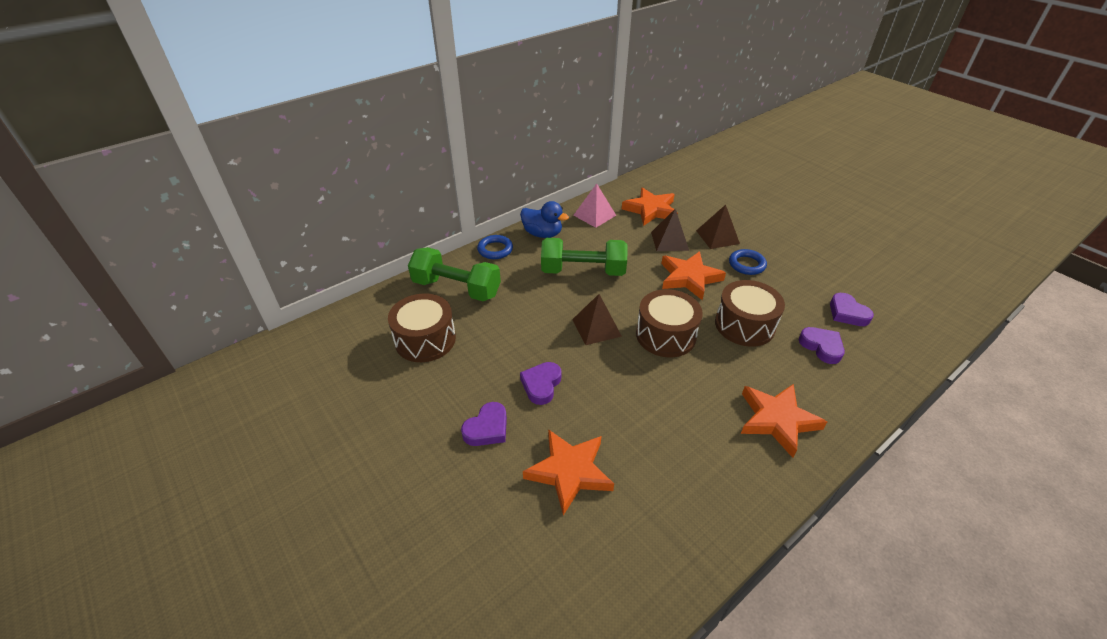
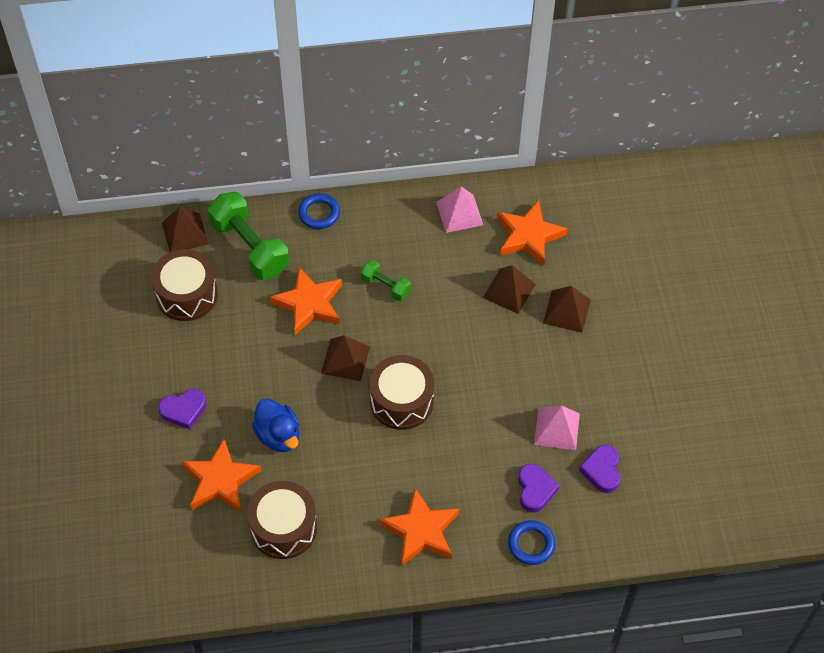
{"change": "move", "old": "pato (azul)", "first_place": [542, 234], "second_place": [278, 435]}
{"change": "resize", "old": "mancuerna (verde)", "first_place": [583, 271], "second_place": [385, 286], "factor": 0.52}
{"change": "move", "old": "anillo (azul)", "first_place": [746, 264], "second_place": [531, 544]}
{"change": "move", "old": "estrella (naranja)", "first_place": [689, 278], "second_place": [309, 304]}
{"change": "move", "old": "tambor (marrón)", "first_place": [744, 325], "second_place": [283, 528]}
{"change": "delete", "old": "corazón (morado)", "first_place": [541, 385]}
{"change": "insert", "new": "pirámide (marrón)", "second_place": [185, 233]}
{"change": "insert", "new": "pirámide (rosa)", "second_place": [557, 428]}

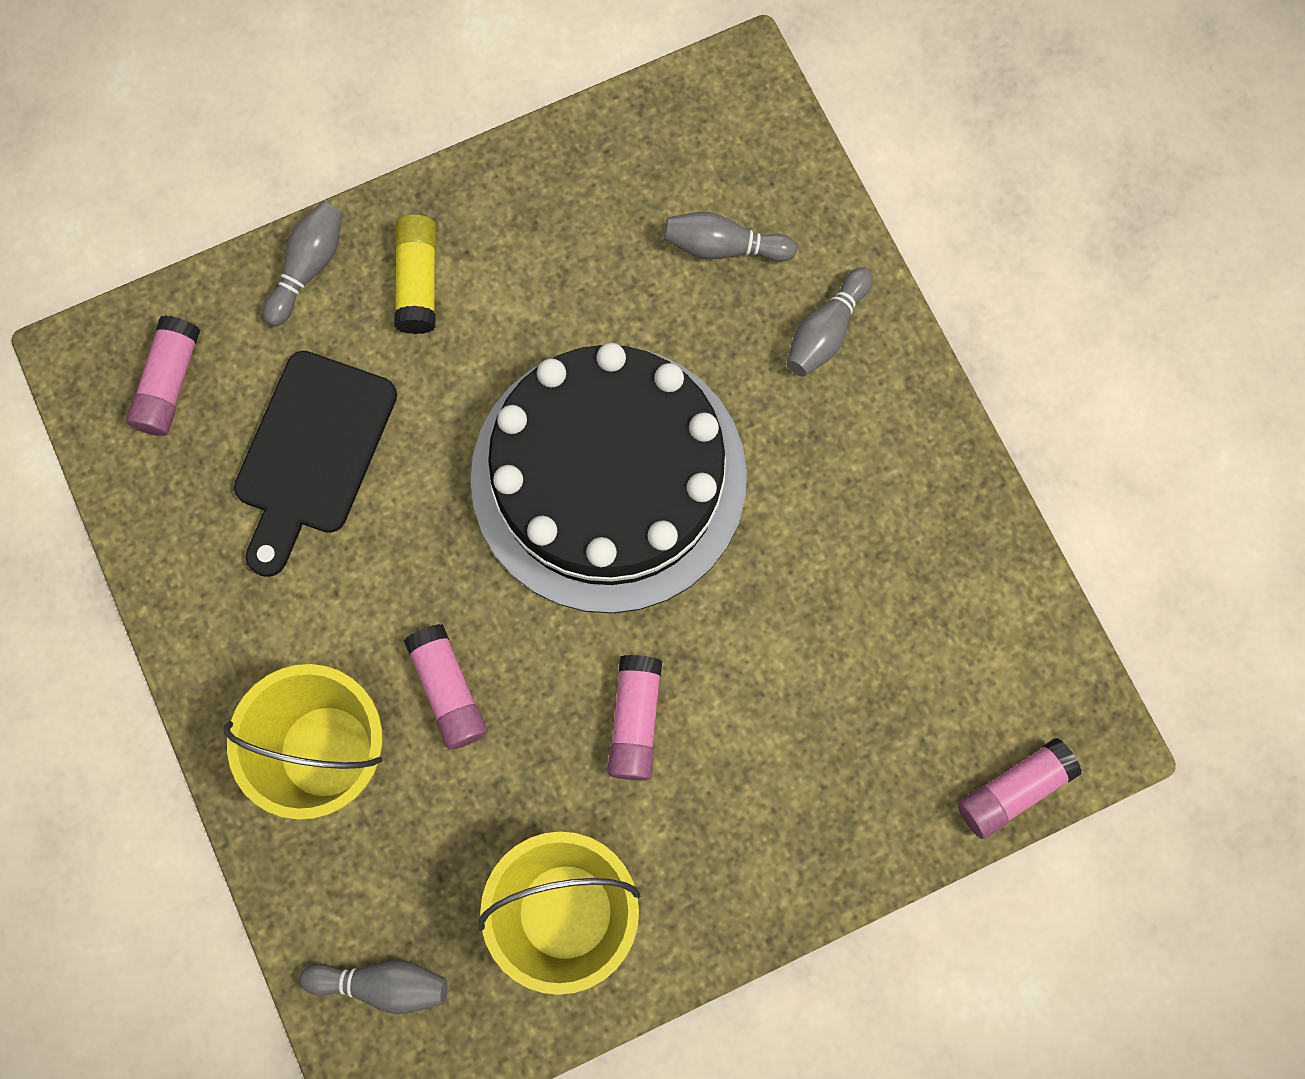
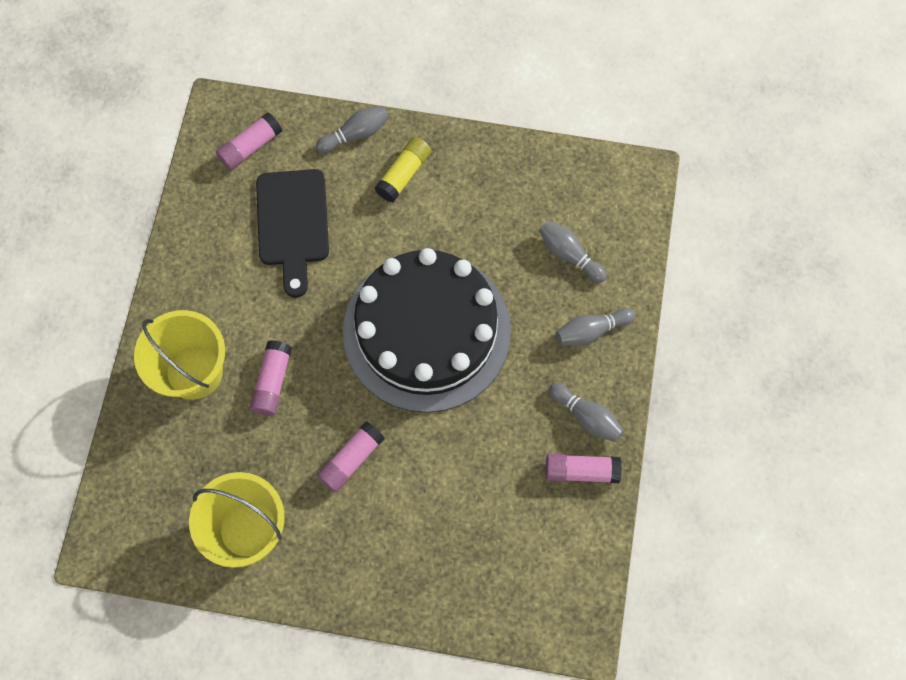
{"change": "rotate", "old": "tabla de cortar (negro)", "first_place": [312, 452], "second_place": [292, 224], "degrees": -60}
{"change": "move", "old": "barra de pegamento (rosa)", "first_place": [1013, 790], "second_place": [581, 471]}
{"change": "move", "old": "bolo (gris)", "first_place": [383, 984], "second_place": [586, 416]}

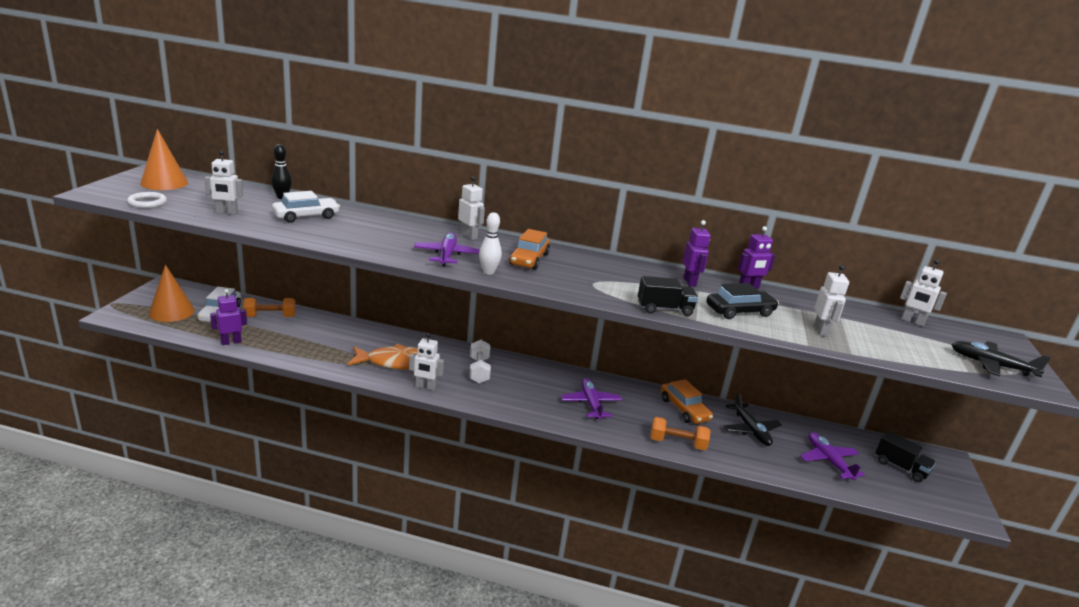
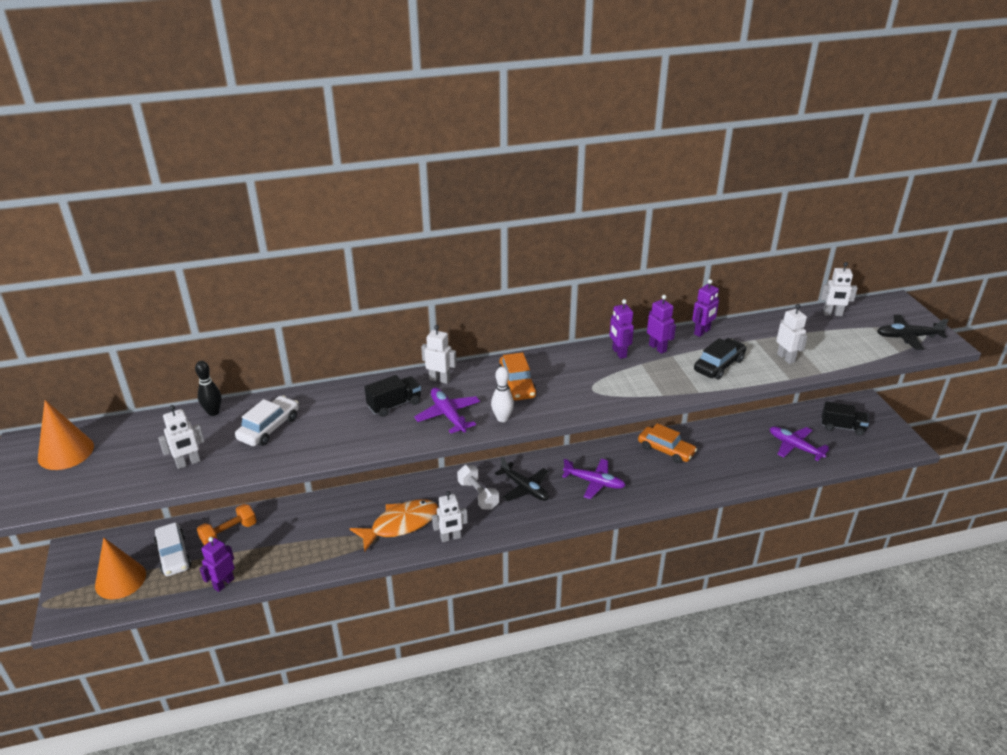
{"change": "delete", "old": "anillo (blanco)", "first_place": [147, 202]}
{"change": "move", "old": "camión (negro)", "first_place": [664, 309], "second_place": [394, 405]}
{"change": "rotate", "old": "avión (morado)", "first_place": [590, 403], "second_place": [594, 482], "degrees": 150}
{"change": "move", "old": "avión (negro)", "first_place": [750, 430], "second_place": [525, 488]}
{"change": "delete", "old": "mancuerna (naranja)", "first_place": [677, 443]}
{"change": "insert", "new": "robot (morado)", "second_place": [619, 353]}

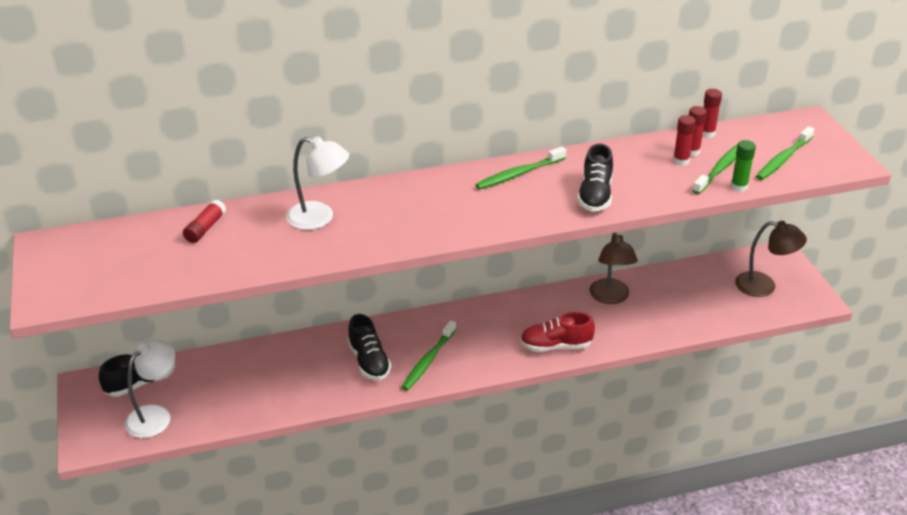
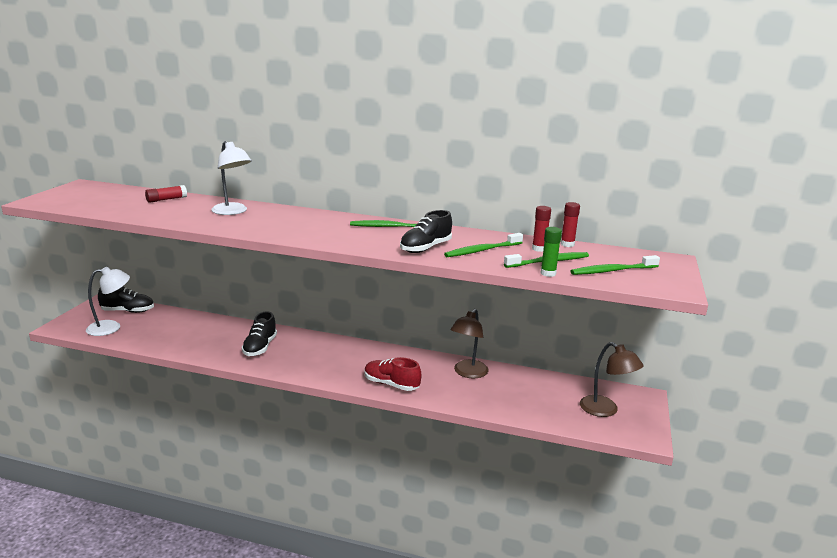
{"change": "delete", "old": "barra de pegamento (rojo)", "first_place": [681, 161]}
{"change": "move", "old": "cepillo de dientes (verde)", "first_place": [428, 360], "second_place": [482, 250]}

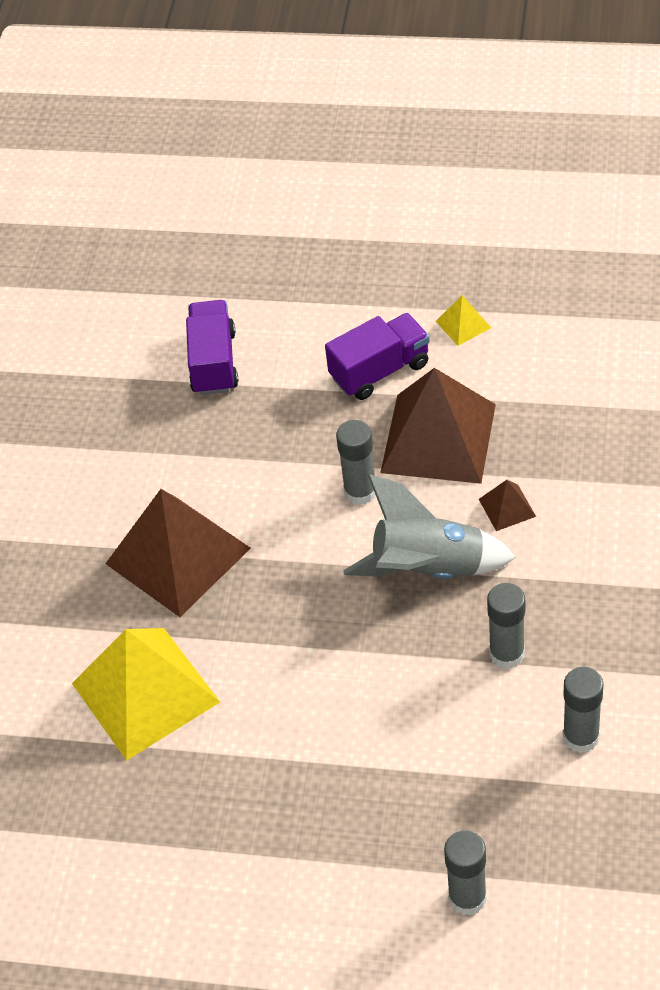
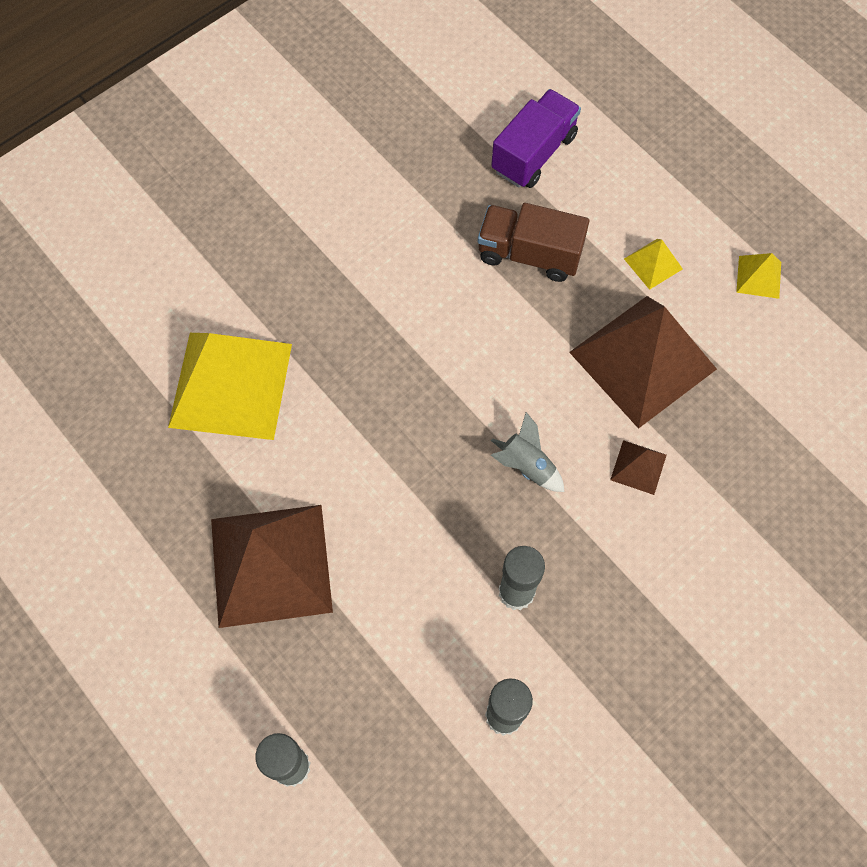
{"change": "replace", "old": "camión (morado)", "new": "pirámide (amarillo)", "first_place": [380, 370], "second_place": [653, 263]}
{"change": "delete", "old": "barra de pegamento (gris)", "first_place": [360, 492]}
{"change": "resize", "old": "cohete (gris)", "first_place": [428, 569], "second_place": [526, 466], "factor": 0.51}
{"change": "move", "old": "pirámide (marrón)", "first_place": [178, 555], "second_place": [271, 565]}
{"change": "insert", "new": "camión (marrón)", "second_place": [529, 254]}

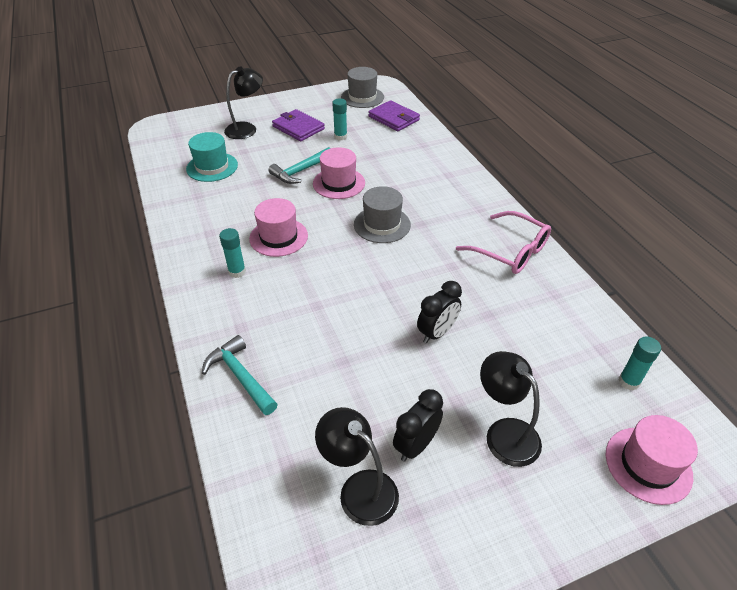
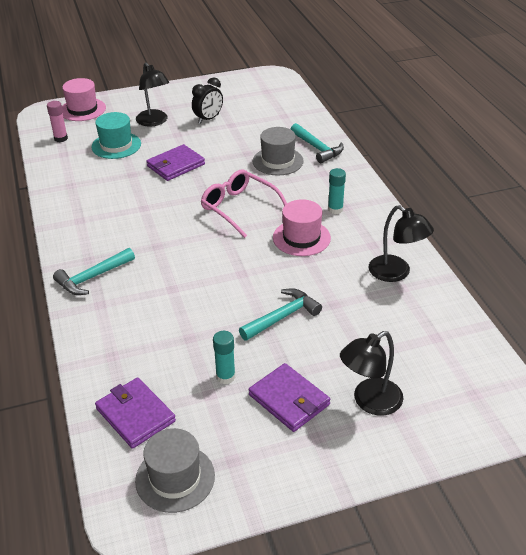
{"change": "move", "old": "sombrero (turquesa)", "first_place": [212, 167], "second_place": [116, 145]}
{"change": "delete", "old": "sombrero (rosa)", "first_place": [339, 183]}
{"change": "move", "old": "sombrero (gris)", "first_place": [382, 224], "second_place": [278, 161]}
{"change": "move", "old": "gafas (rosa)", "first_place": [510, 251], "second_place": [239, 208]}
{"change": "replace", "old": "despertador (negro)", "new": "cartera (morado)", "first_place": [437, 333], "second_place": [175, 165]}
{"change": "recolor", "old": "barra de pegamento (turquesa)", "new": "barra de pegamento (rosa)", "first_place": [629, 382], "second_place": [61, 138]}
{"change": "move", "old": "lámpara (negro)", "first_place": [359, 488], "second_place": [396, 273]}
{"change": "insert", "new": "martillo (turquesa)", "second_place": [92, 277]}

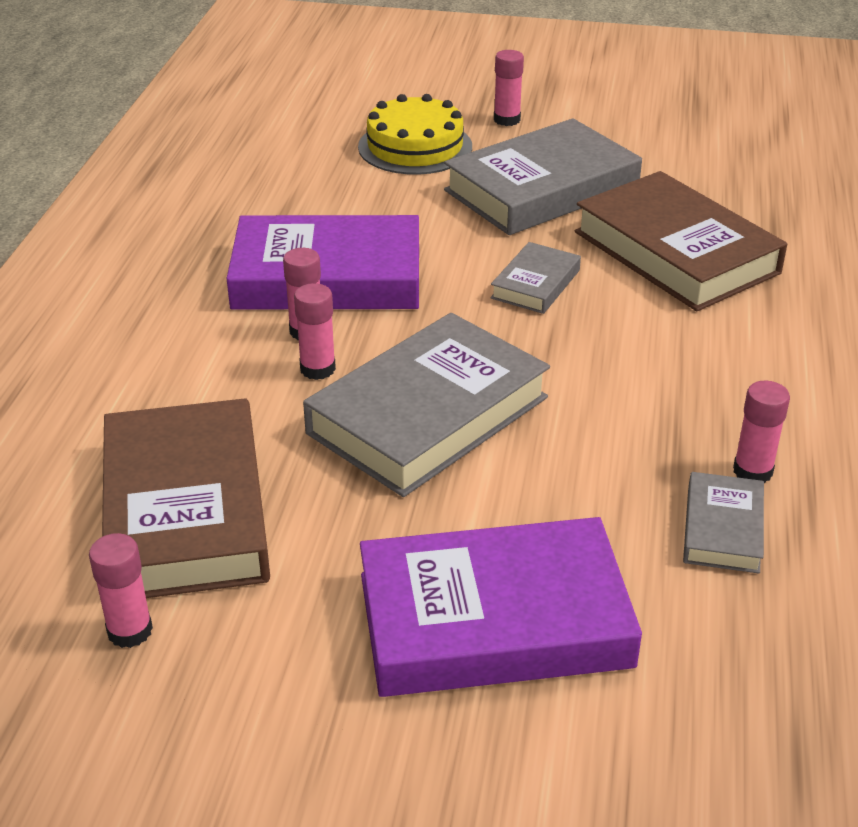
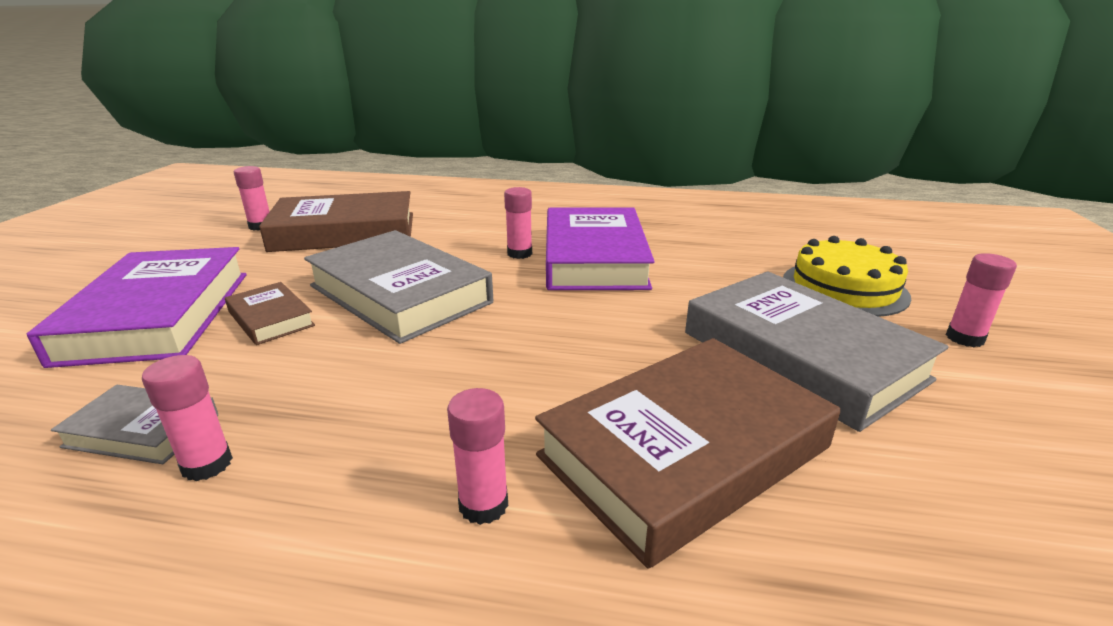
{"change": "delete", "old": "libro (gris)", "first_place": [535, 284]}
{"change": "move", "old": "barra de pegamento (rosa)", "first_place": [317, 369], "second_place": [483, 505]}
{"change": "insert", "new": "libro (marrón)", "second_place": [271, 319]}

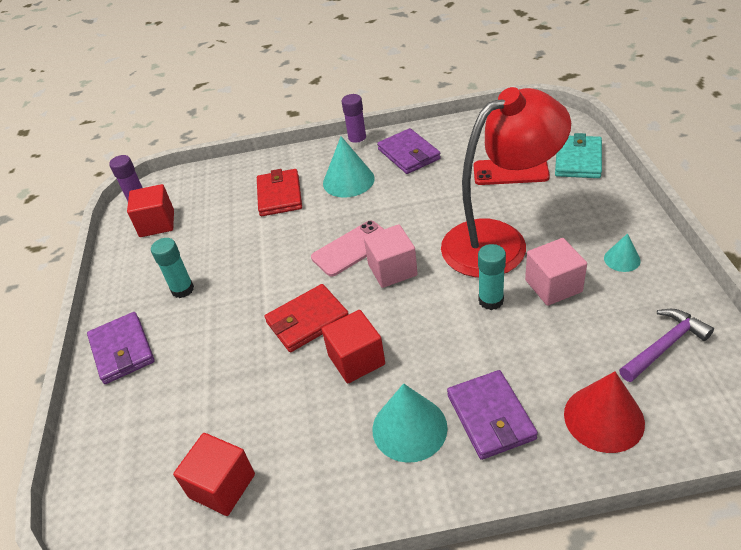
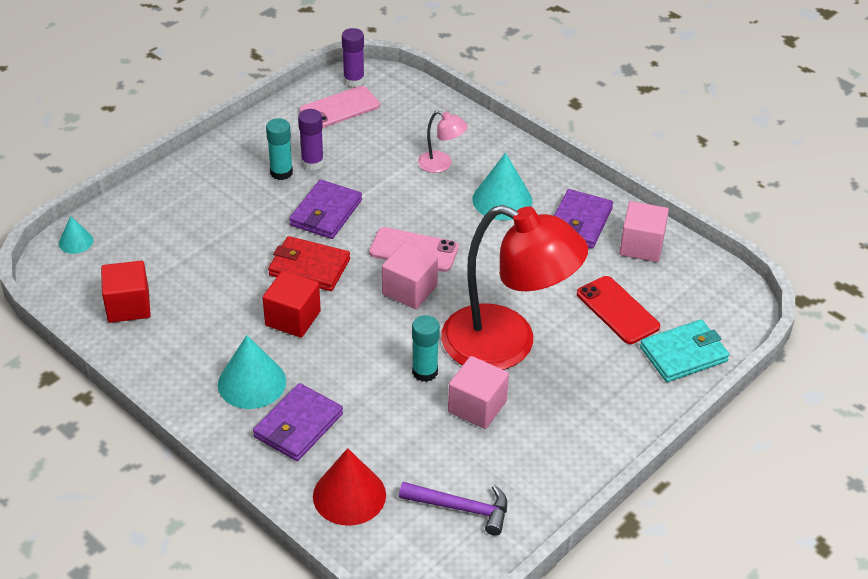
{"change": "move", "old": "barra de pegamento (morado)", "first_place": [358, 143], "second_place": [312, 163]}
{"change": "replace", "old": "cartera (rojo)", "new": "lámpara (rosa)", "first_place": [280, 195], "second_place": [441, 165]}
{"change": "replace", "old": "cubo (rojo)", "new": "móvil (rosa)", "first_place": [157, 223], "second_place": [340, 108]}
{"change": "move", "old": "cono (turquesa)", "first_place": [622, 259], "second_place": [76, 241]}
{"change": "move", "old": "cartera (morado)", "first_place": [122, 350], "second_place": [326, 213]}
{"change": "insert", "new": "cubo (rosa)", "second_place": [641, 246]}

